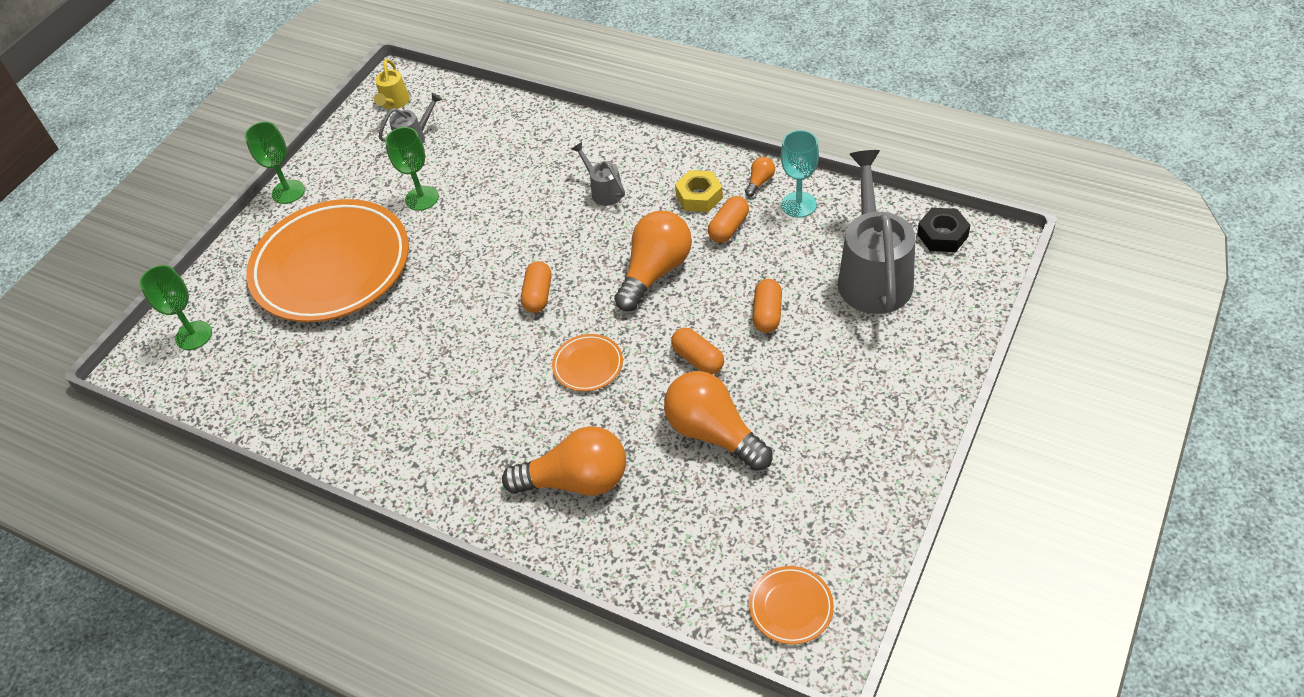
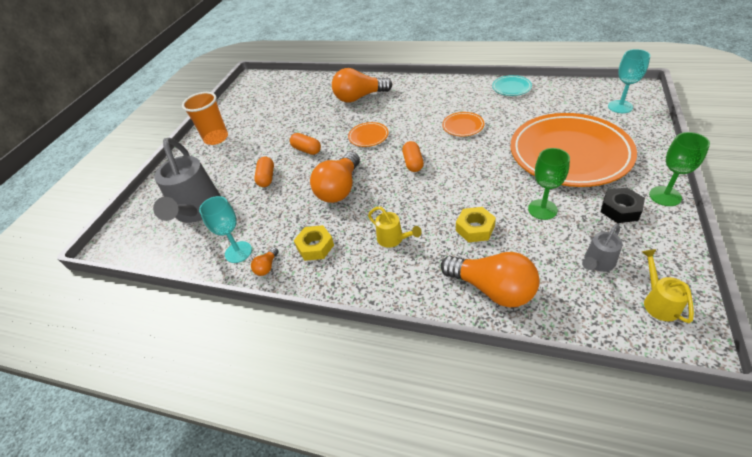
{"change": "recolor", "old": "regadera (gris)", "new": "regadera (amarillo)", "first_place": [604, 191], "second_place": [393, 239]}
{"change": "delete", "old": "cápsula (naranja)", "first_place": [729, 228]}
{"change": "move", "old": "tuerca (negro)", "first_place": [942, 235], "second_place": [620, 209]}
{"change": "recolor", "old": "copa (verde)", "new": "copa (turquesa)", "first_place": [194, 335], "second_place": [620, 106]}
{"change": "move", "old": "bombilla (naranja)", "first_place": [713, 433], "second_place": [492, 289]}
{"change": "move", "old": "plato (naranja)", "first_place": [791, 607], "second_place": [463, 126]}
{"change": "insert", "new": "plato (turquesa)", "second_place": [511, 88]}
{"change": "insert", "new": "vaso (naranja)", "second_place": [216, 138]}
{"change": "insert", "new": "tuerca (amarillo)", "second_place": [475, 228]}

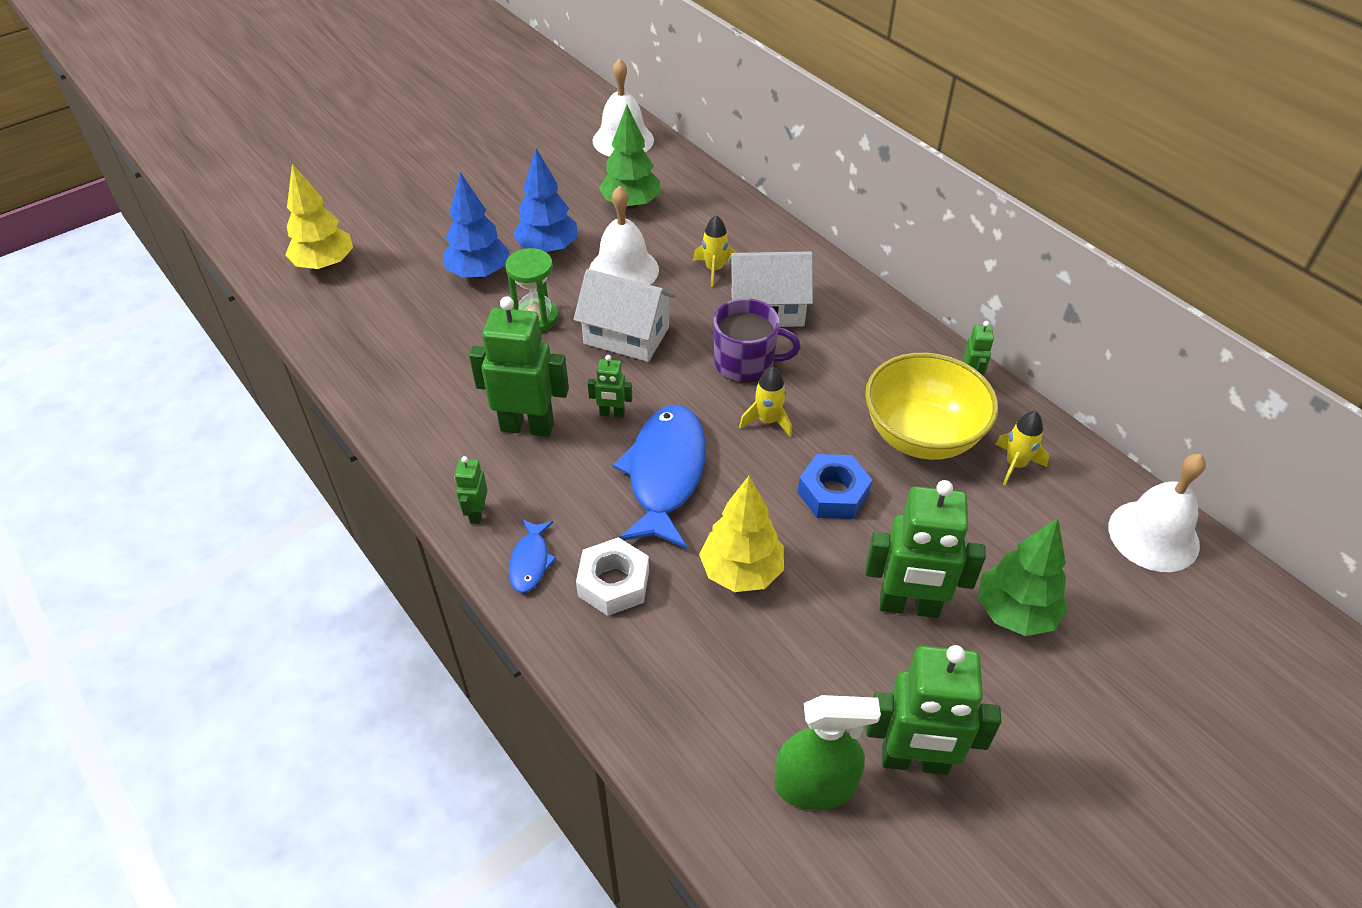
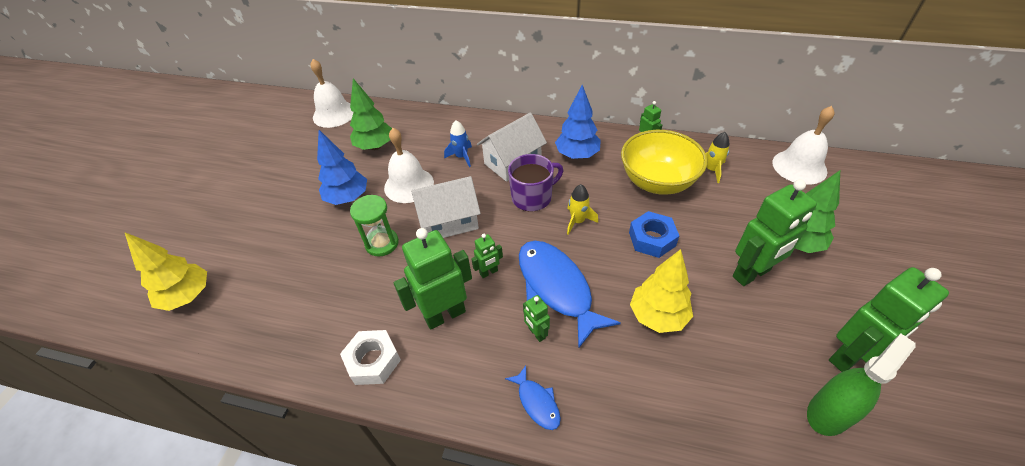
{"change": "move", "old": "árbol (azul)", "first_place": [479, 273], "second_place": [577, 155]}
{"change": "recolor", "old": "cohete (amarillo)", "new": "cohete (azul)", "first_place": [714, 270], "second_place": [461, 157]}
{"change": "move", "old": "robot (verde)", "first_place": [477, 513], "second_place": [536, 333]}
{"change": "move", "old": "tuerca (blanco)", "first_place": [613, 583], "second_place": [373, 361]}

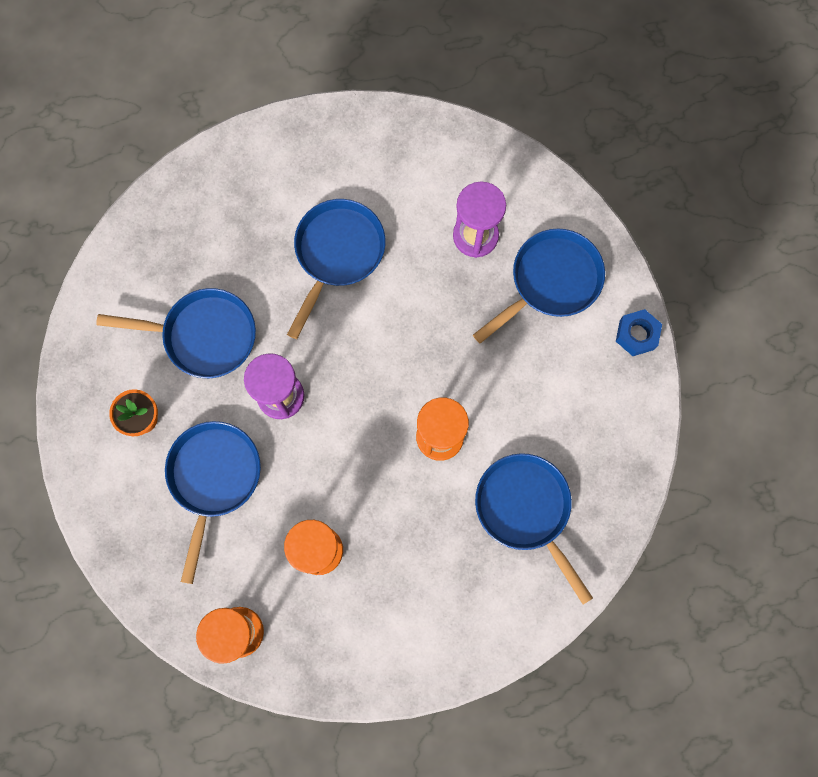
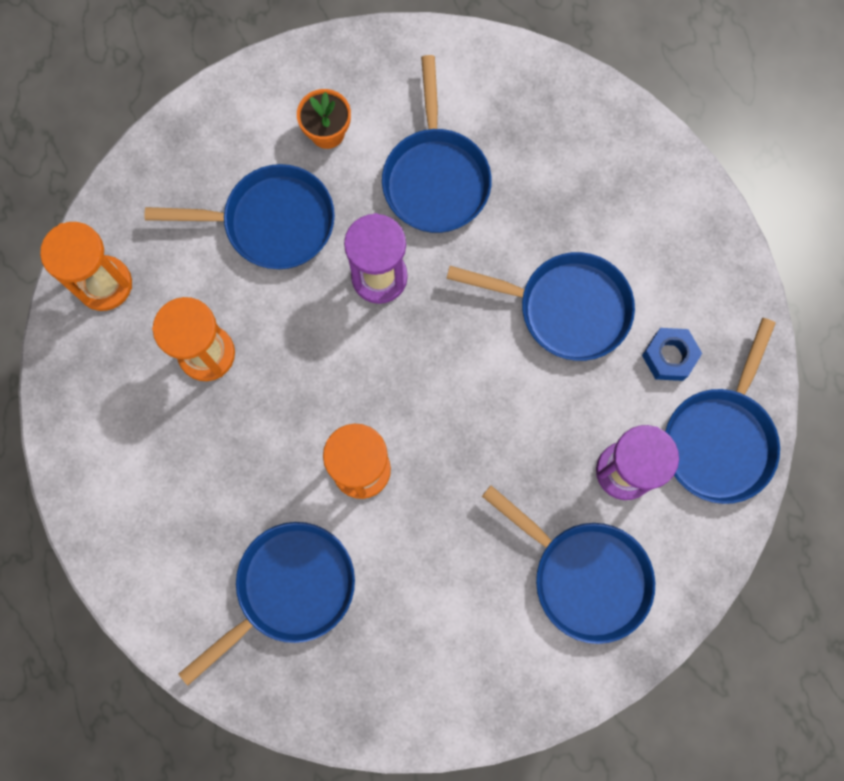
{"change": "move", "old": "tuerca (azul)", "first_place": [636, 335], "second_place": [669, 356]}
{"change": "insert", "new": "sartén (azul)", "second_place": [720, 439]}

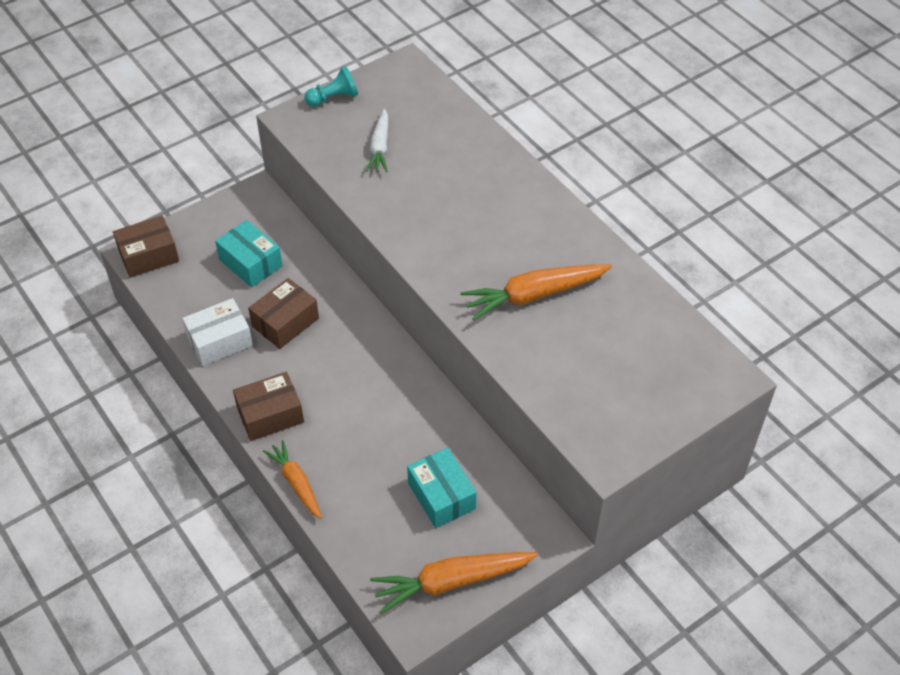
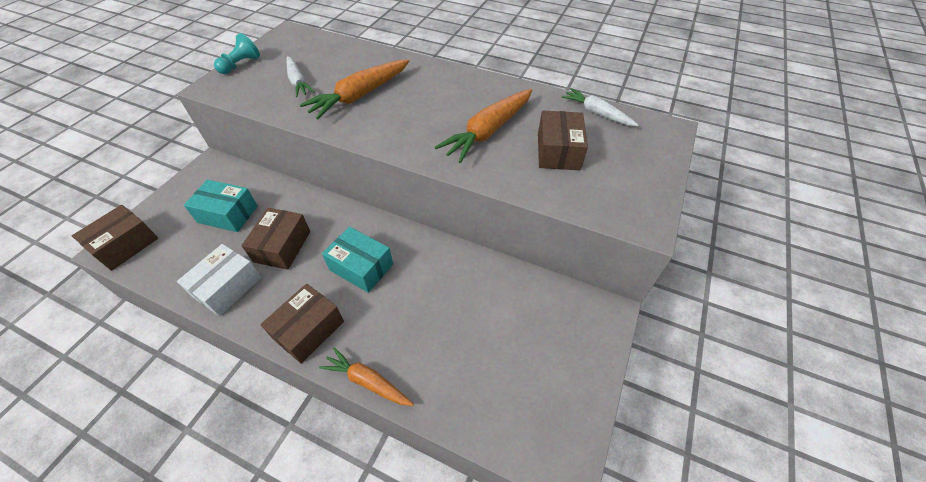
{"change": "move", "old": "caja (turquesa)", "first_place": [441, 496], "second_place": [361, 267]}
{"change": "move", "old": "zanahoria (naranja)", "first_place": [451, 582], "second_place": [360, 96]}
{"change": "insert", "new": "zanahoria (blanco)", "second_place": [596, 113]}
{"change": "insert", "new": "caja (marrón)", "second_place": [558, 151]}

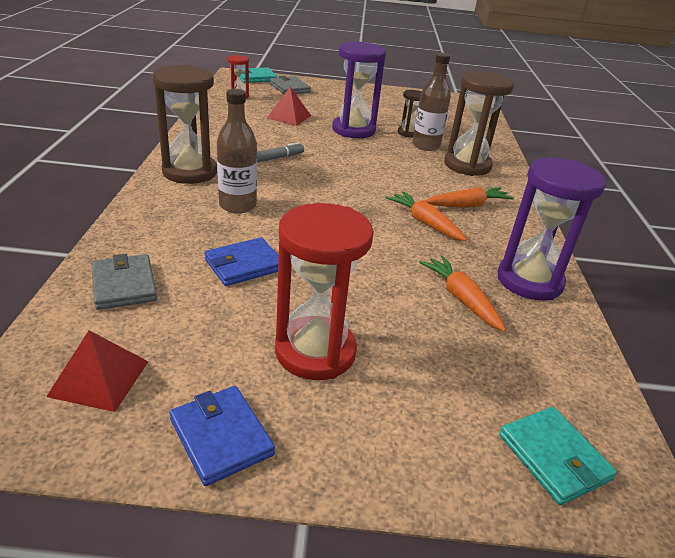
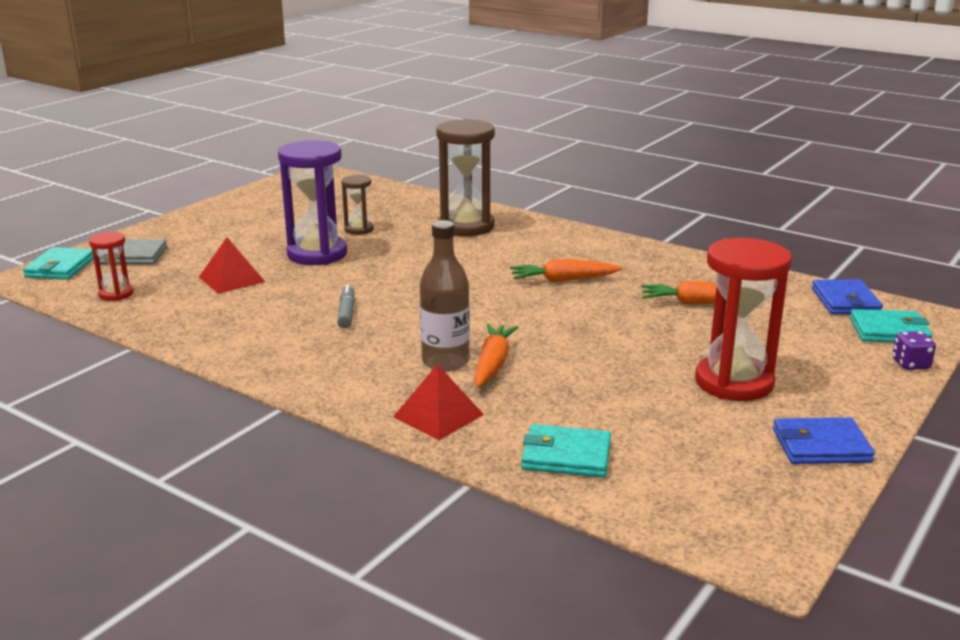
{"change": "delete", "old": "botella (marrón)", "first_place": [426, 146]}
{"change": "delete", "old": "reloj de arena (marrón)", "first_place": [190, 172]}
{"change": "delete", "old": "reloj de arena (morado)", "first_place": [529, 281]}
{"change": "move", "old": "zanahoria (naranja)", "first_place": [467, 205], "second_place": [493, 363]}
{"change": "move", "old": "cartera (azul)", "first_place": [244, 265], "second_place": [845, 301]}
{"change": "recolor", "old": "cartera (gris)", "new": "cartera (turquesa)", "first_place": [124, 285], "second_place": [566, 456]}
{"change": "move", "old": "pirámide (rojo)", "first_place": [99, 378], "second_place": [438, 415]}
{"change": "insert", "new": "dado (morado)", "second_place": [910, 364]}

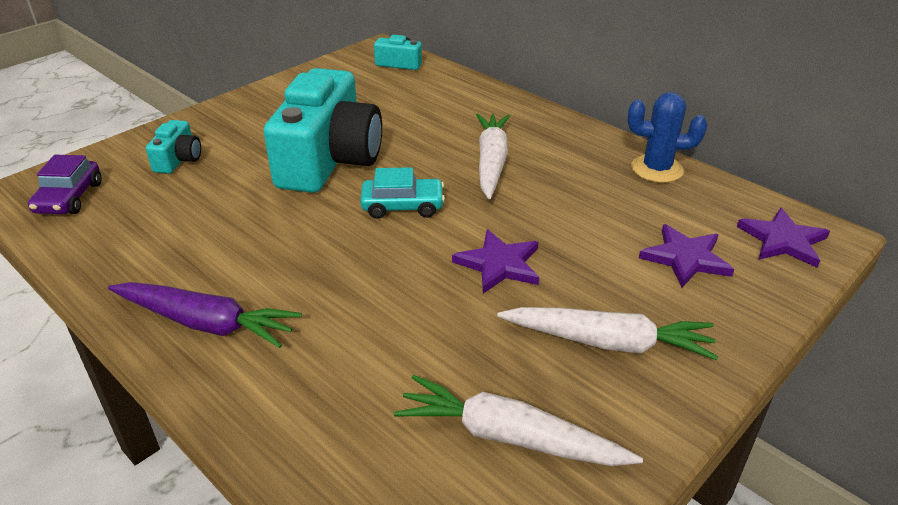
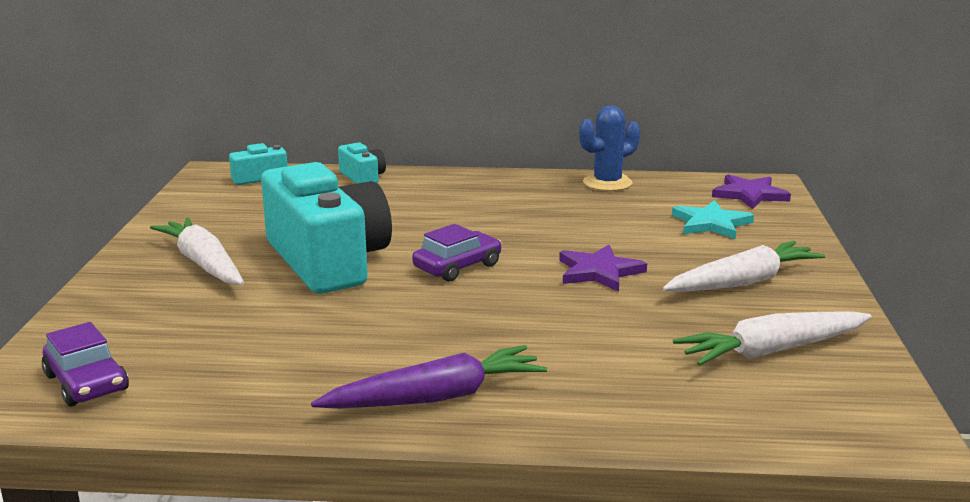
{"change": "move", "old": "zanahoria (blanco)", "first_place": [491, 162], "second_place": [203, 263]}
{"change": "move", "old": "cámara (turquesa)", "first_place": [178, 159], "second_place": [363, 177]}
{"change": "recolor", "old": "coche (turquesa)", "new": "coche (morado)", "first_place": [402, 206], "second_place": [457, 267]}
{"change": "recolor", "old": "estrella (morado)", "new": "estrella (turquesa)", "first_place": [685, 258], "second_place": [711, 223]}

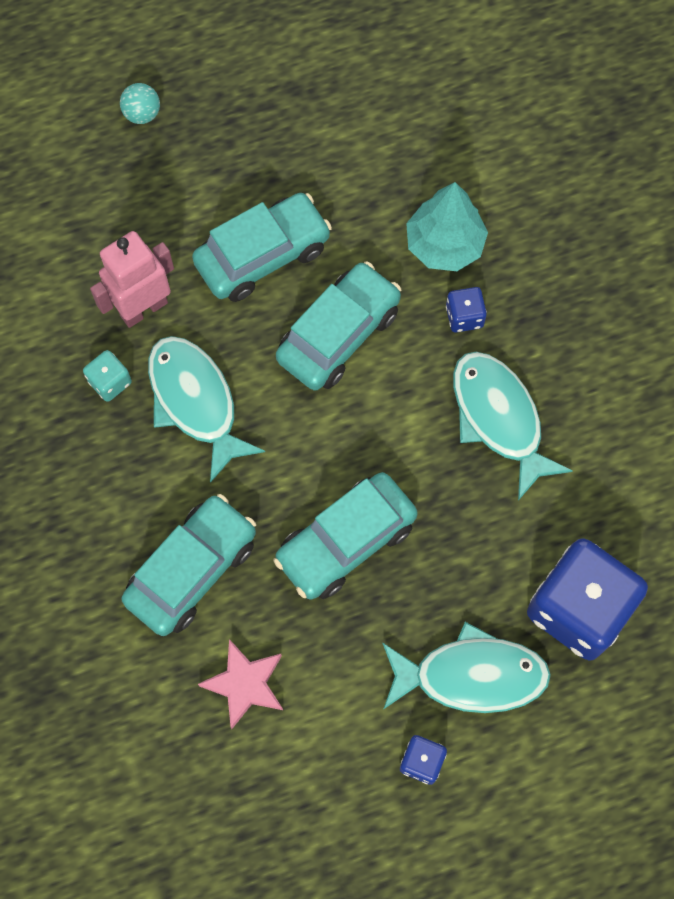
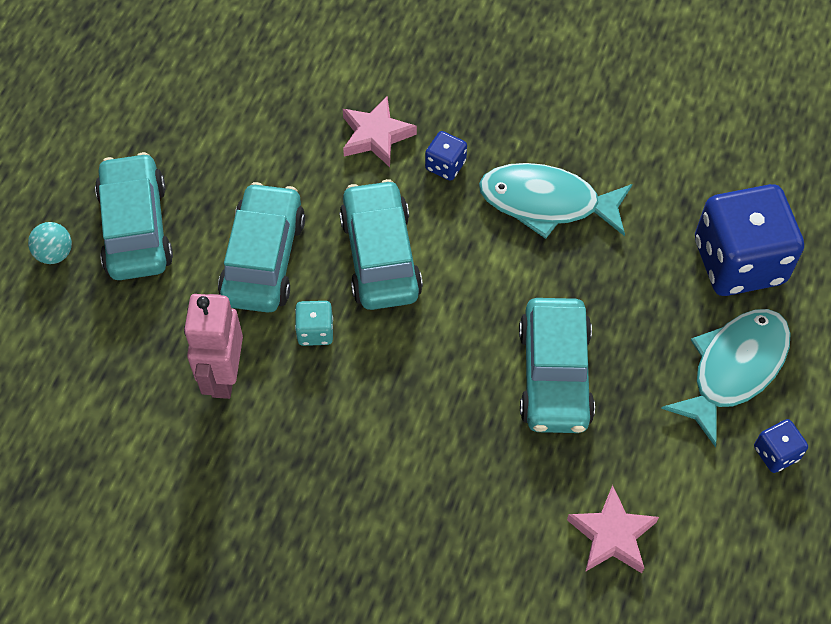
{"change": "replace", "old": "árbol (turquesa)", "new": "estrella (rosa)", "first_place": [444, 245], "second_place": [376, 135]}
{"change": "delete", "old": "pez (turquesa)", "first_place": [195, 402]}
{"change": "move", "old": "dado (turquesa)", "first_place": [110, 382], "second_place": [315, 331]}
{"change": "move", "old": "coche (turquesa)", "first_place": [192, 570], "second_place": [136, 228]}

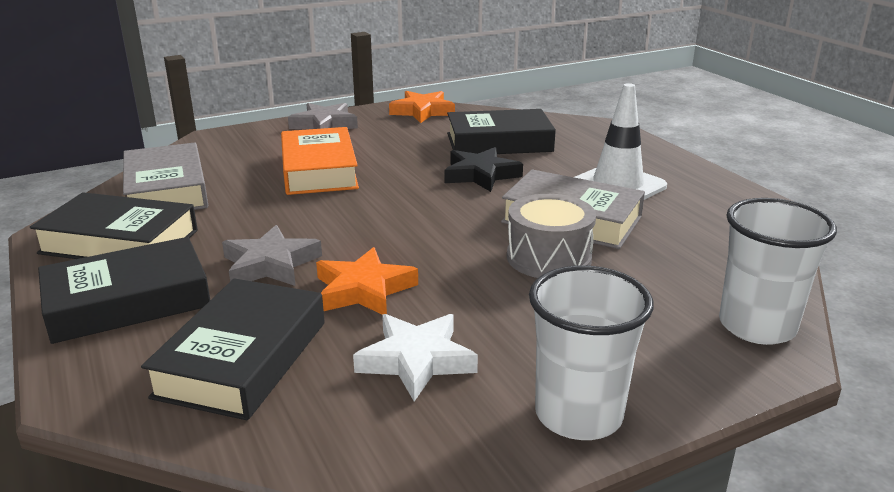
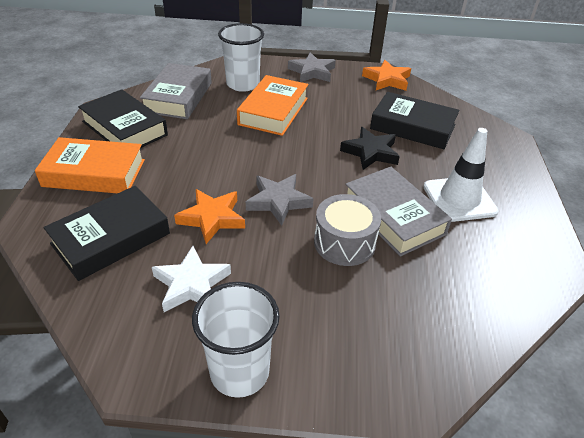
{"change": "move", "old": "vaso (blanco)", "first_place": [757, 326], "second_place": [243, 84]}
{"change": "move", "old": "estrella (gris)", "first_place": [270, 264], "second_place": [278, 201]}
{"change": "recolor", "old": "libro (negro)", "new": "libro (naranja)", "first_place": [128, 301], "second_place": [94, 173]}

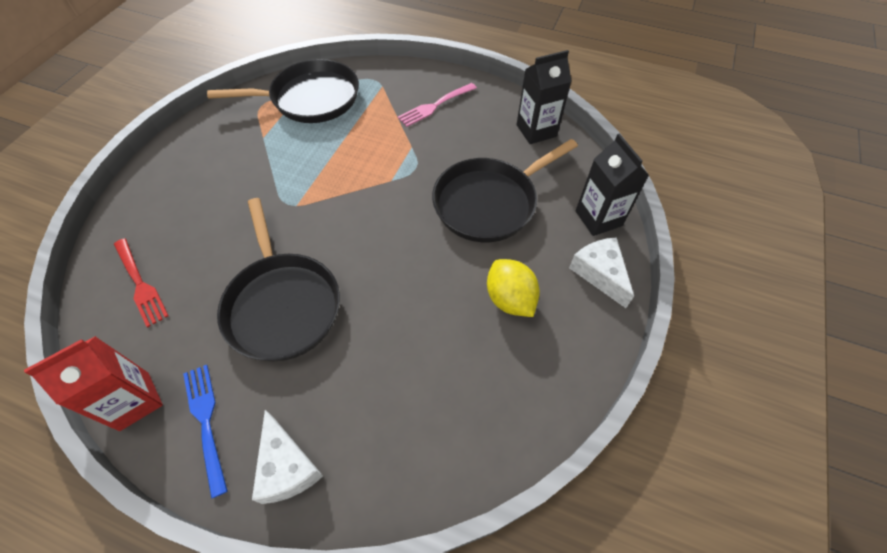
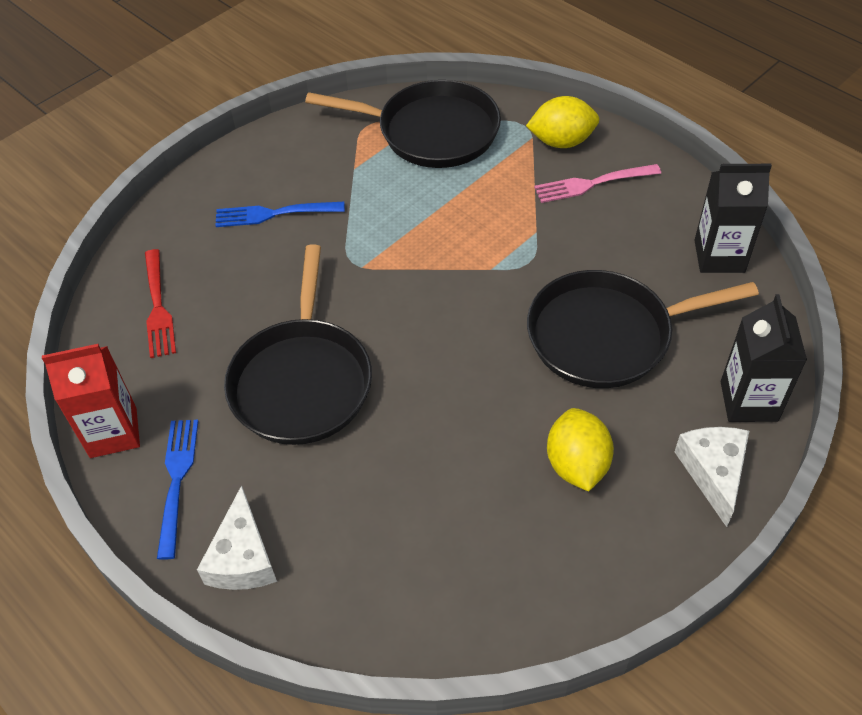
{"change": "insert", "new": "limón (amarillo)", "second_place": [561, 141]}
{"change": "insert", "new": "tenedor (azul)", "second_place": [275, 213]}

